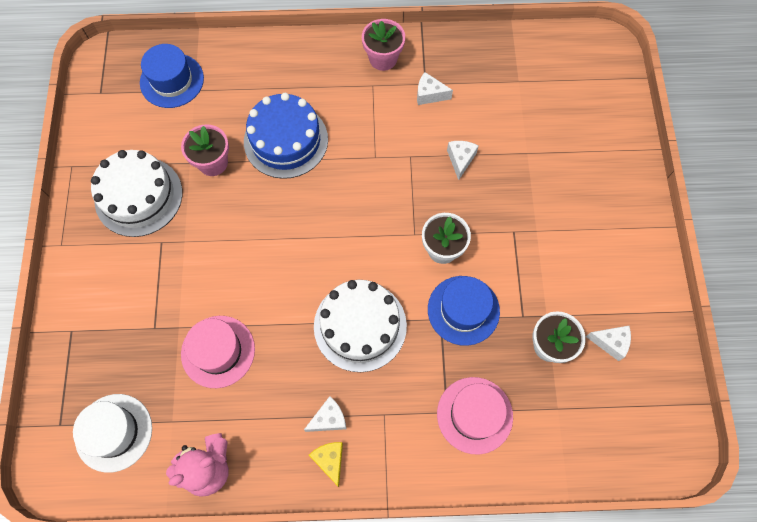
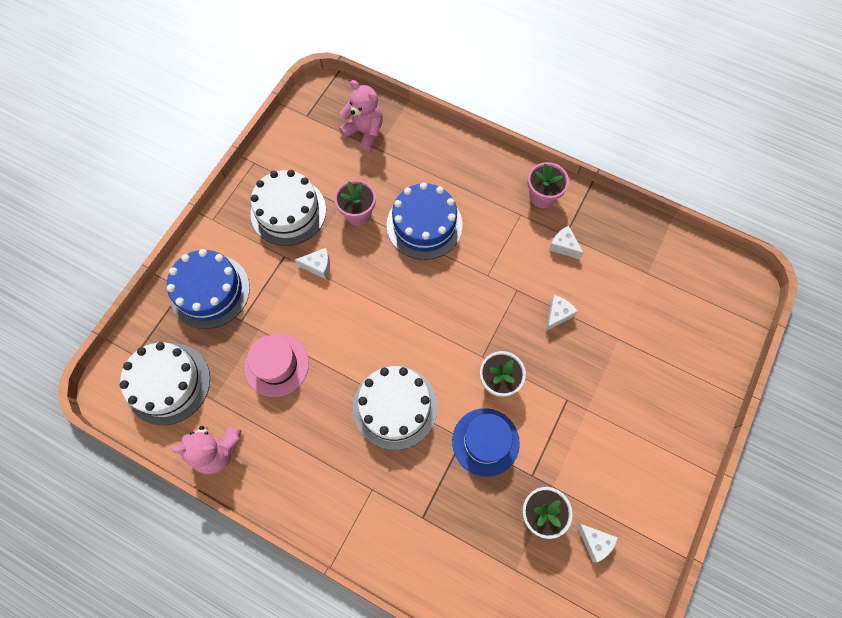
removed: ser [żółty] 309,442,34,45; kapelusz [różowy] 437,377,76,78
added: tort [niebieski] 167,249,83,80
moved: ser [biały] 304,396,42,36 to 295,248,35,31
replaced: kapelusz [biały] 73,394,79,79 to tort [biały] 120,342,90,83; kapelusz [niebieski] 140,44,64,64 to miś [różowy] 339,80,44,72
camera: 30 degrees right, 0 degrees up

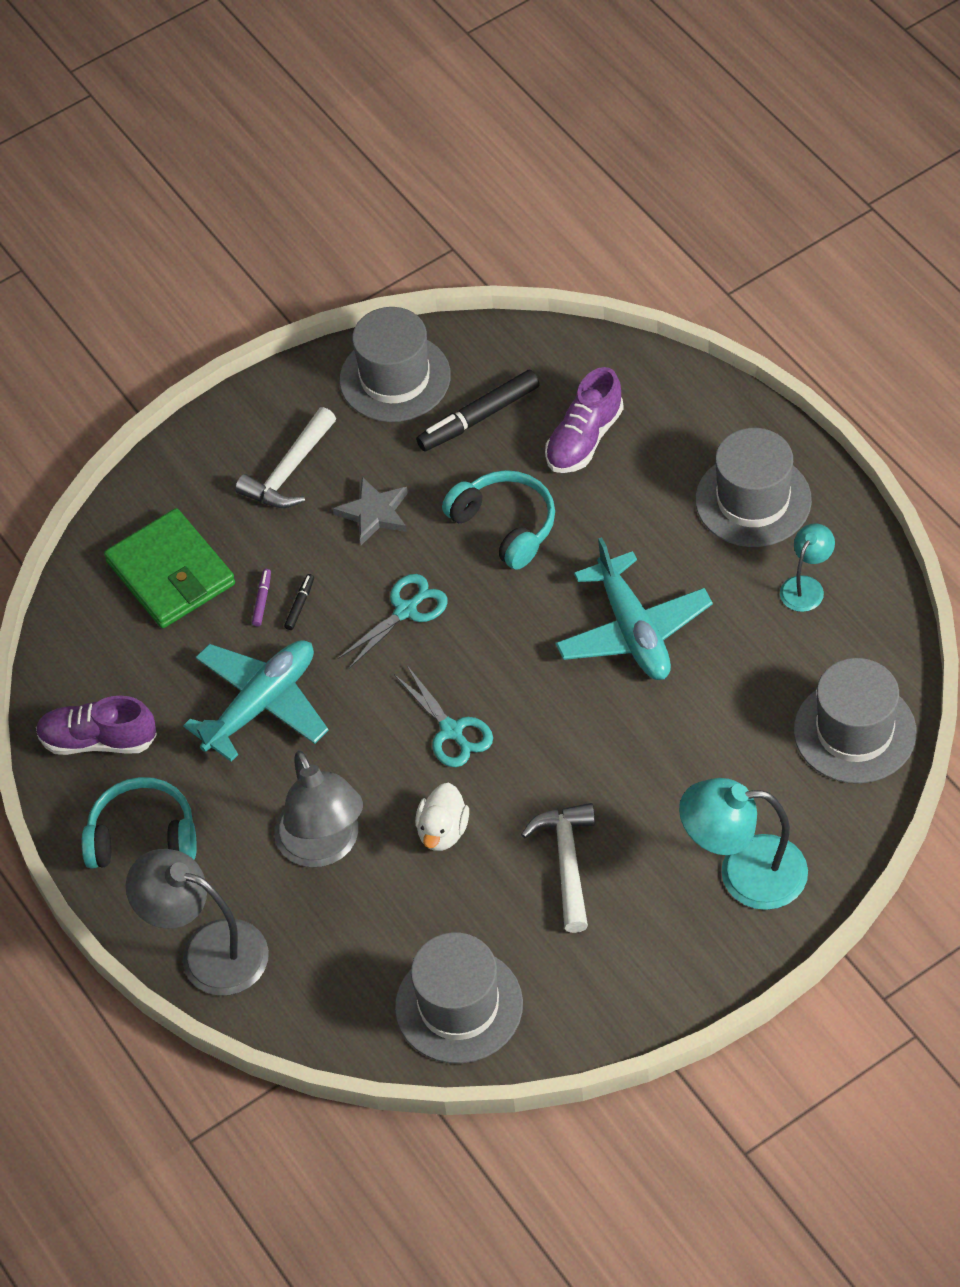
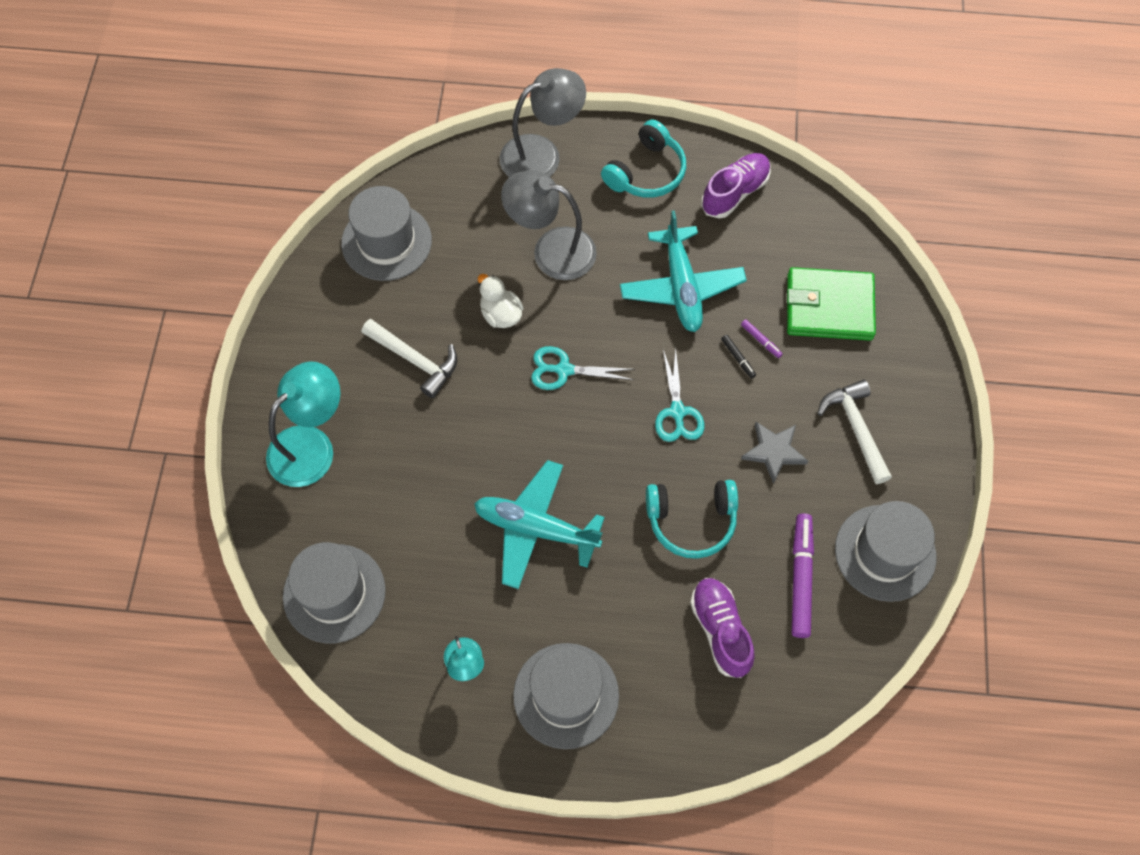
recoloured: flamaster [czarny] 416,370,124,82 to flamaster [fioletowy] 792,513,22,125
camera: 125 degrees right, 10 degrees up

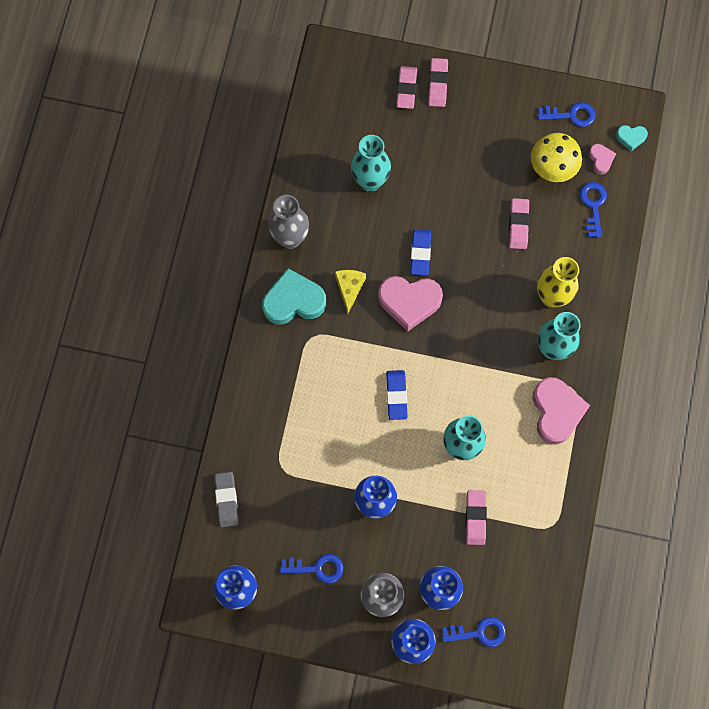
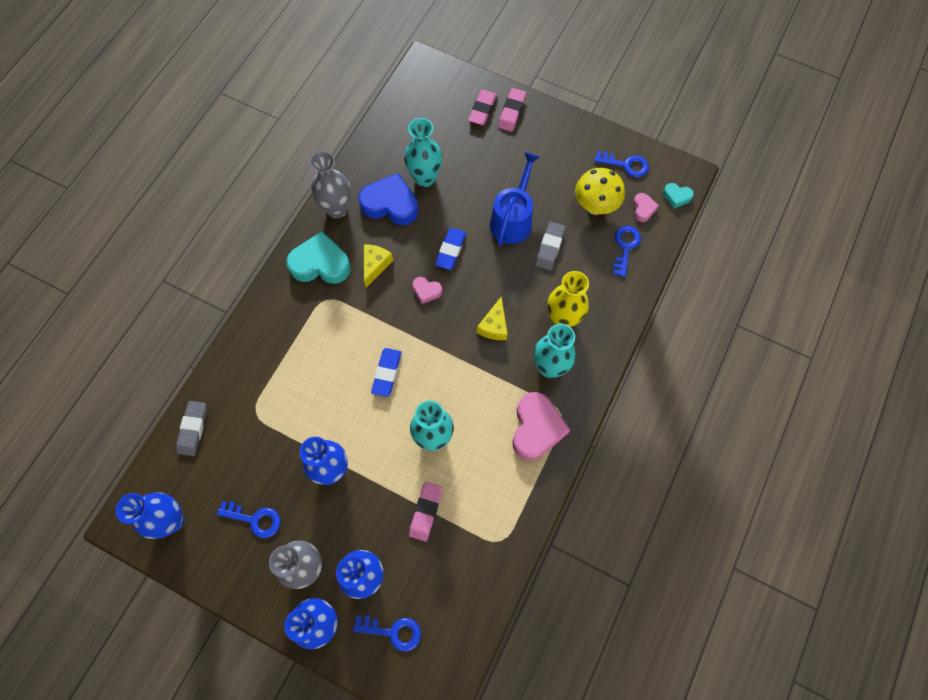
added: serce [niebieski] 358,173,60,52; ser [żółty] 477,297,31,43; konewka [niebieski] 490,152,49,94
recoloured: gumka do mazania [różowy] 509,198,21,51 to gumka do mazania [szary] 535,222,30,48
resized: serce [różowy] 378,276,65,56 = 412,277,30,27 x0.49
camera: 15 degrees right, 5 degrees down

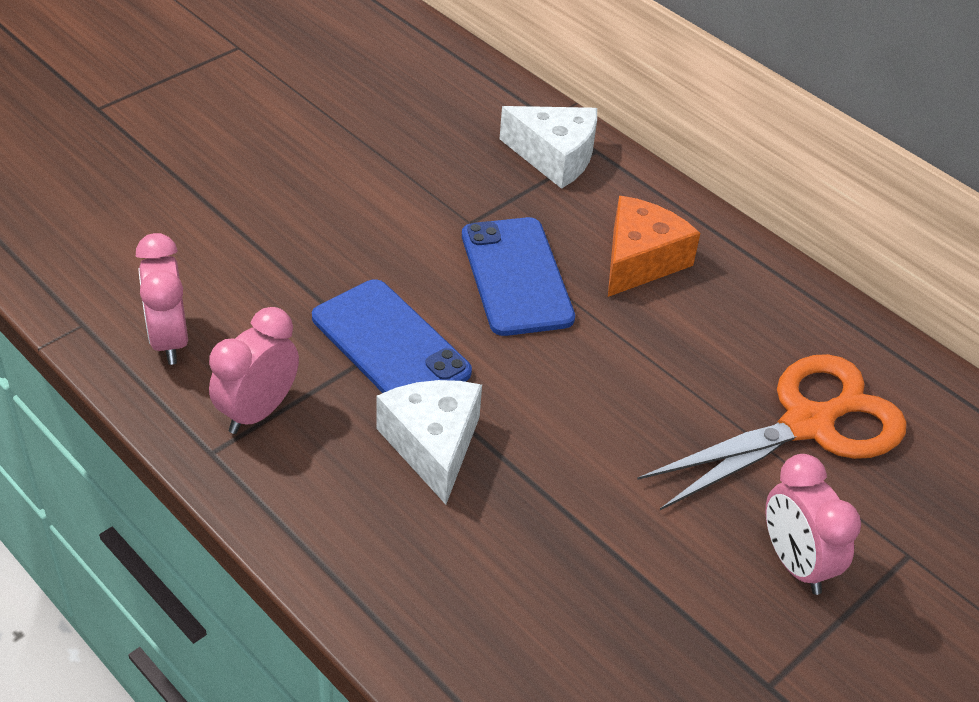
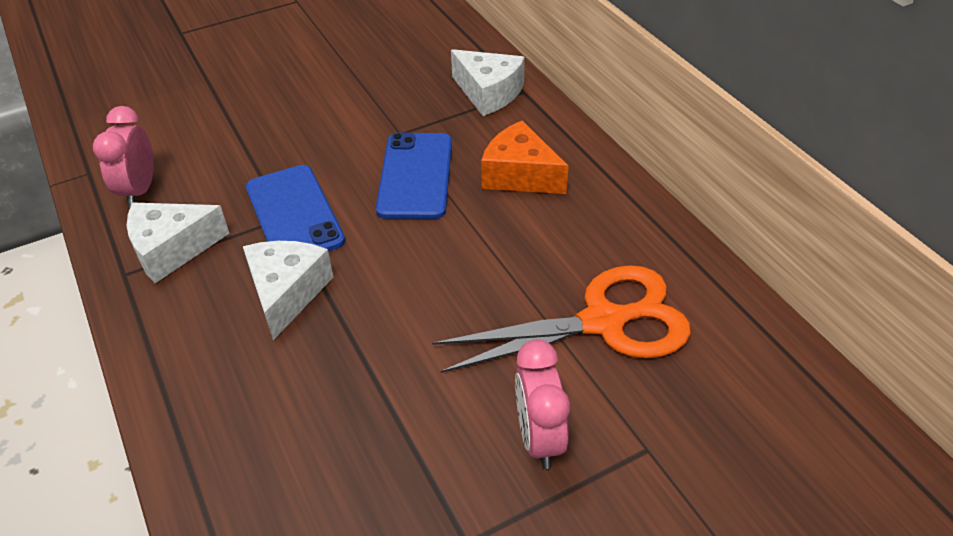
replaced: budzik [różowy] 209,307,90,127 to ser [biały] 127,203,103,80
turned: ser [pomarańczowy] 608,196,92,101 = 481,120,88,74 105 degrees counterclockwise
camera: 20 degrees right, 0 degrees up

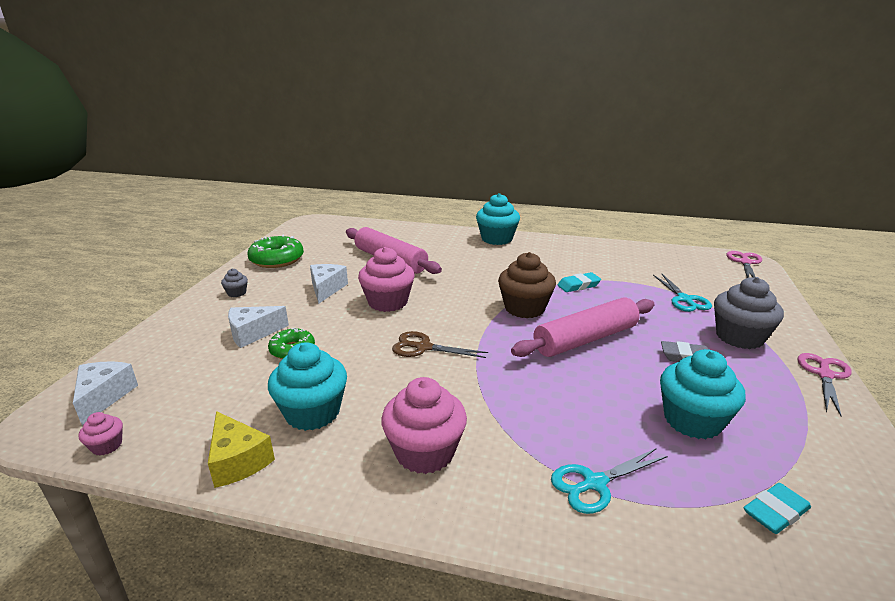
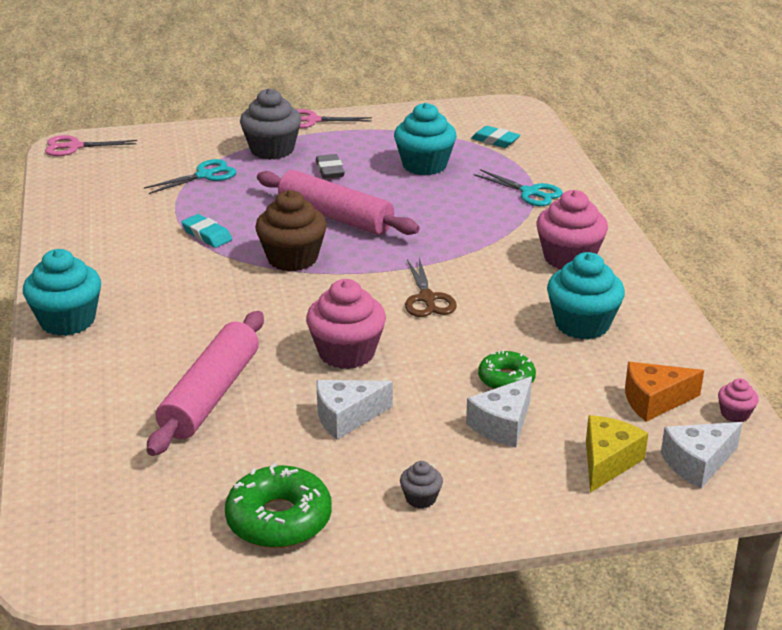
added: ser [pomarańczowy] 625,362,79,60
moved: ser [żółty] 208,411,67,77 to 586,415,62,78
turned: ser [biały] 228,306,61,42 = 466,376,66,71 90 degrees clockwise
camera: 115 degrees left, 5 degrees up

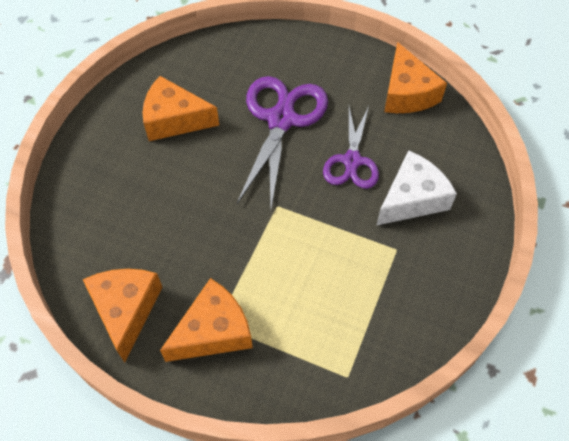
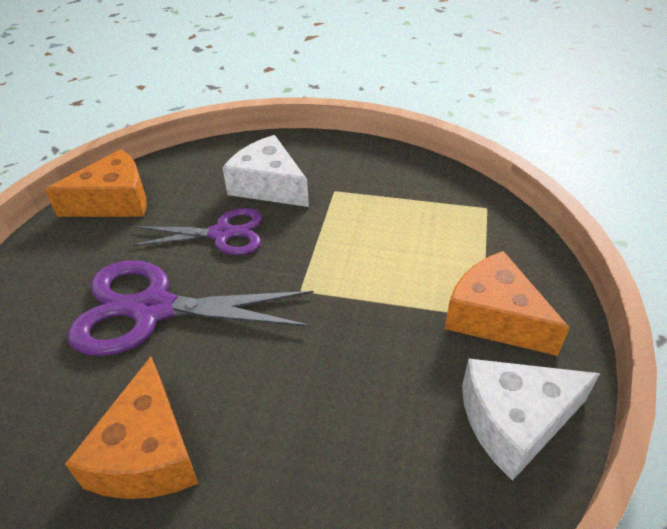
recoloured: ser [pomarańczowy] 83,269,80,94 to ser [biały] 462,359,138,122
camera: 100 degrees left, 15 degrees down

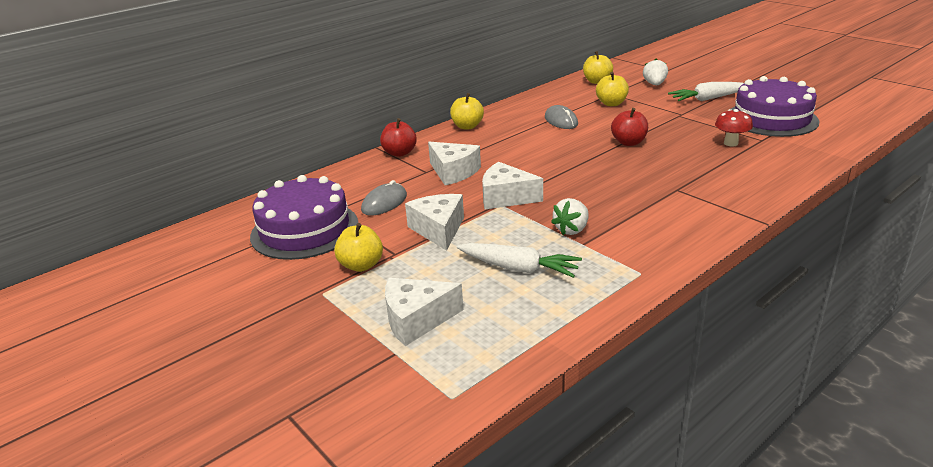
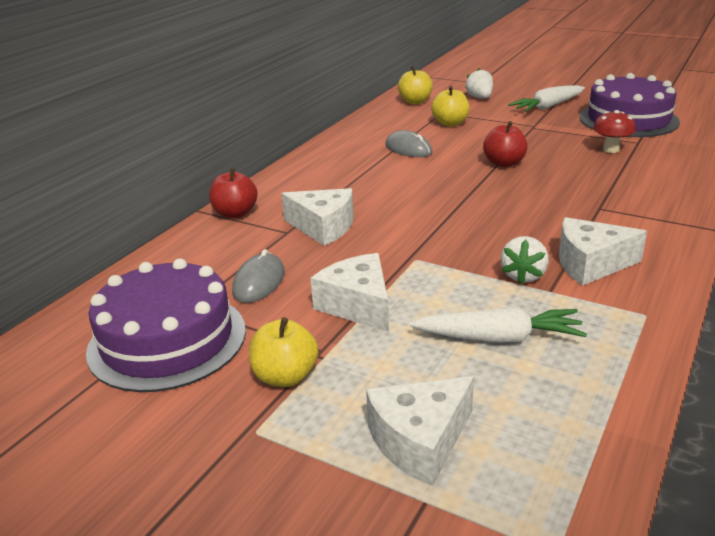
removed: jabłko [żółty] 450,93,34,36
moved: ser [biały] 482,162,61,47 to 559,217,88,69
camera: 20 degrees left, 0 degrees up

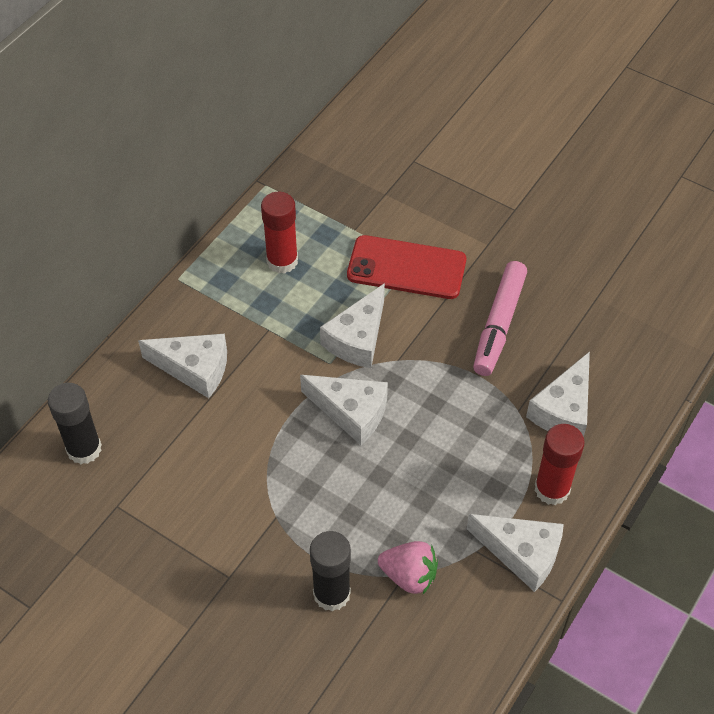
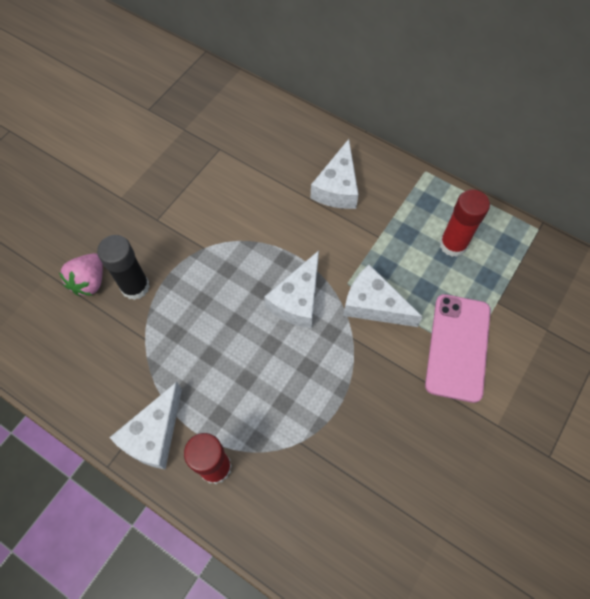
removed: klej w sztyfcie [czarny] 48,383,54,81; flamaster [różowy] 473,261,54,115; ser [biały] 526,351,64,86
moved: truskawka [różowy] 378,541,60,53 to 59,253,44,43
recoloured: telefon [czerwony] 347,235,119,64 to telefon [różowy] 425,294,66,109
camera: 90 degrees right, 10 degrees up

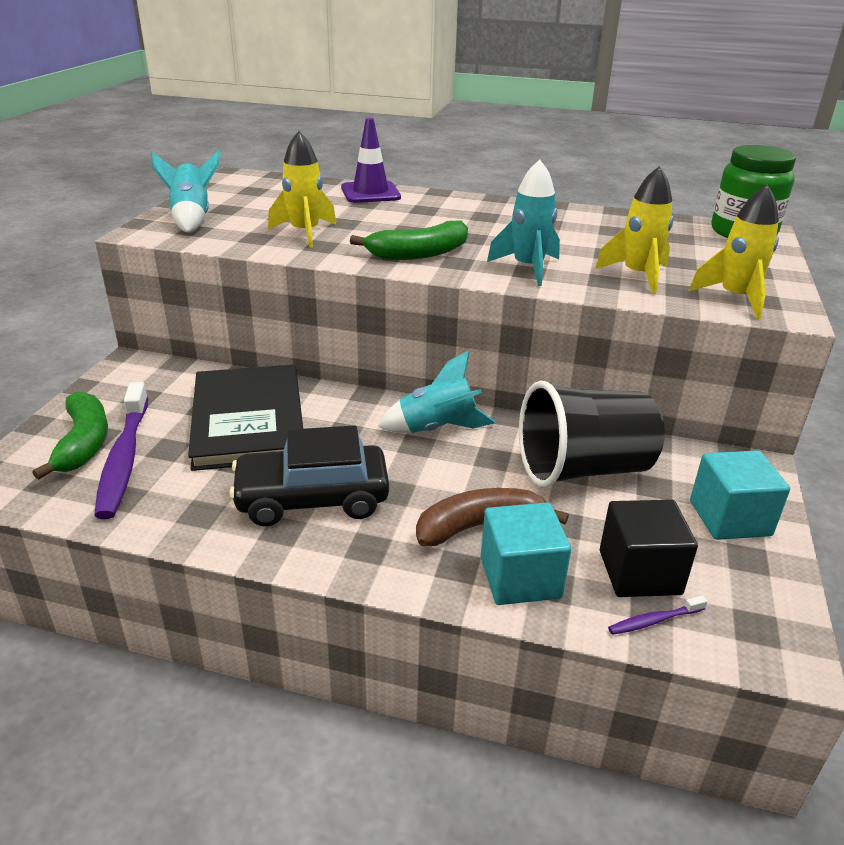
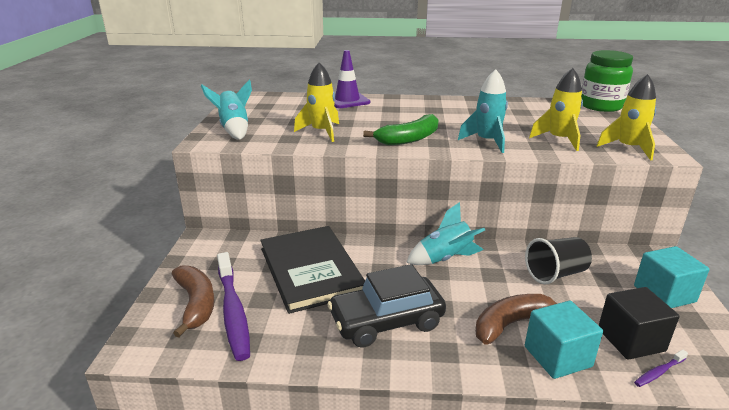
recoloured: banan [zielony] 32,392,76,88 to banan [brązowy] 172,265,43,73
resized: szklanka [czarny] 519,381,146,106 = 525,237,67,48 x0.64
camera: 10 degrees left, 5 degrees down

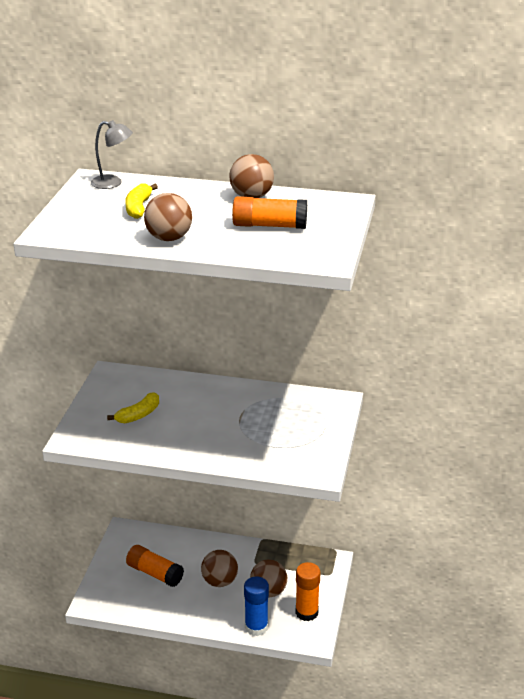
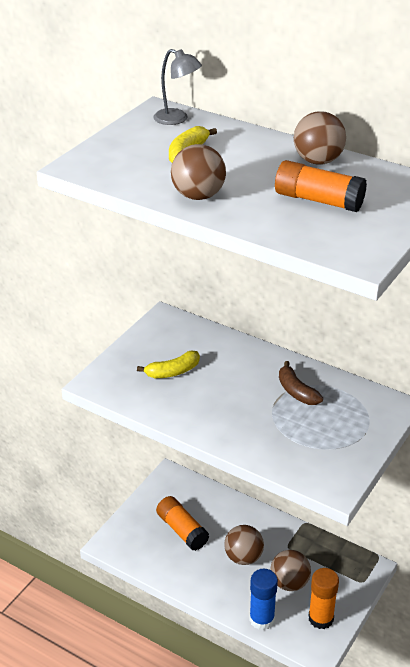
added: banan [brązowy] 279,361,44,44
camera: 20 degrees right, 5 degrees up

